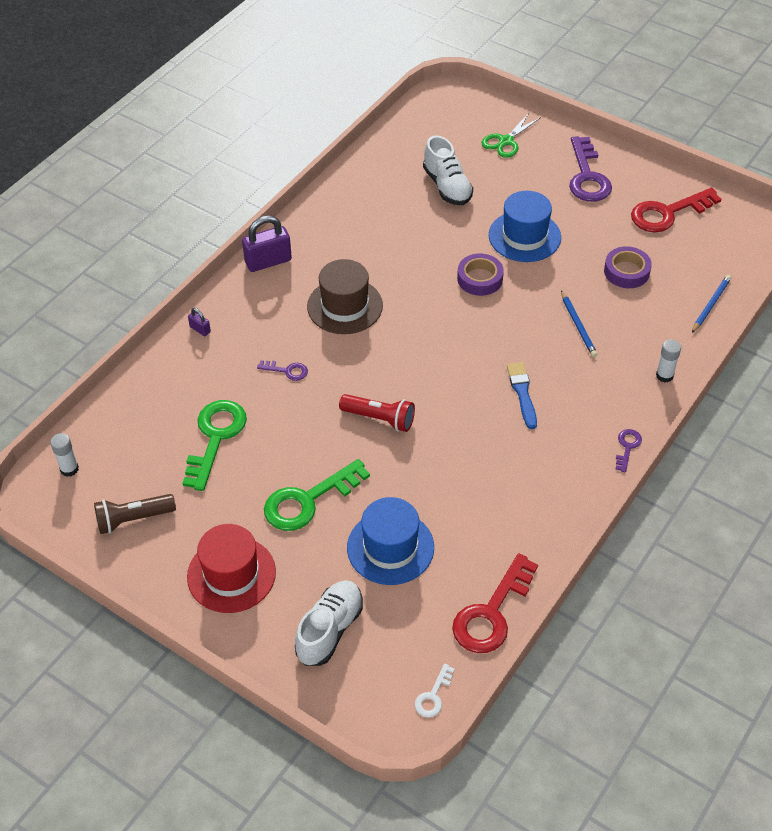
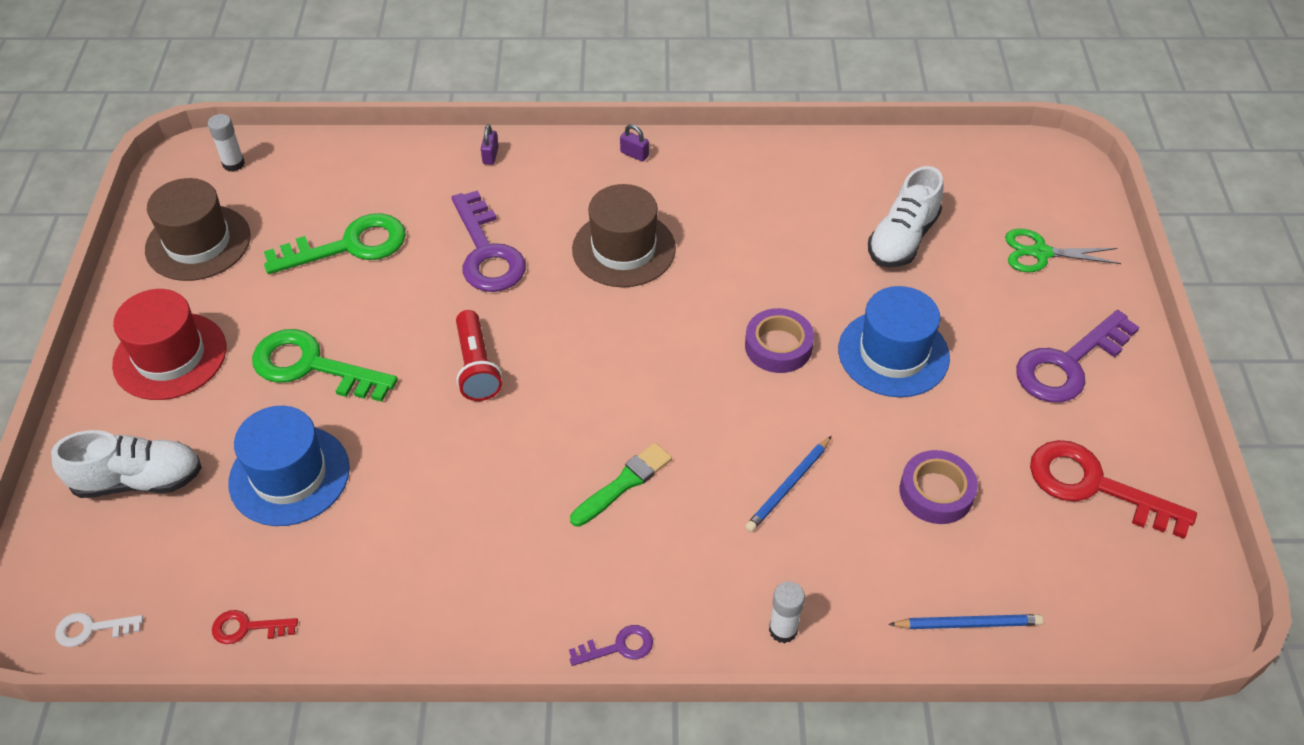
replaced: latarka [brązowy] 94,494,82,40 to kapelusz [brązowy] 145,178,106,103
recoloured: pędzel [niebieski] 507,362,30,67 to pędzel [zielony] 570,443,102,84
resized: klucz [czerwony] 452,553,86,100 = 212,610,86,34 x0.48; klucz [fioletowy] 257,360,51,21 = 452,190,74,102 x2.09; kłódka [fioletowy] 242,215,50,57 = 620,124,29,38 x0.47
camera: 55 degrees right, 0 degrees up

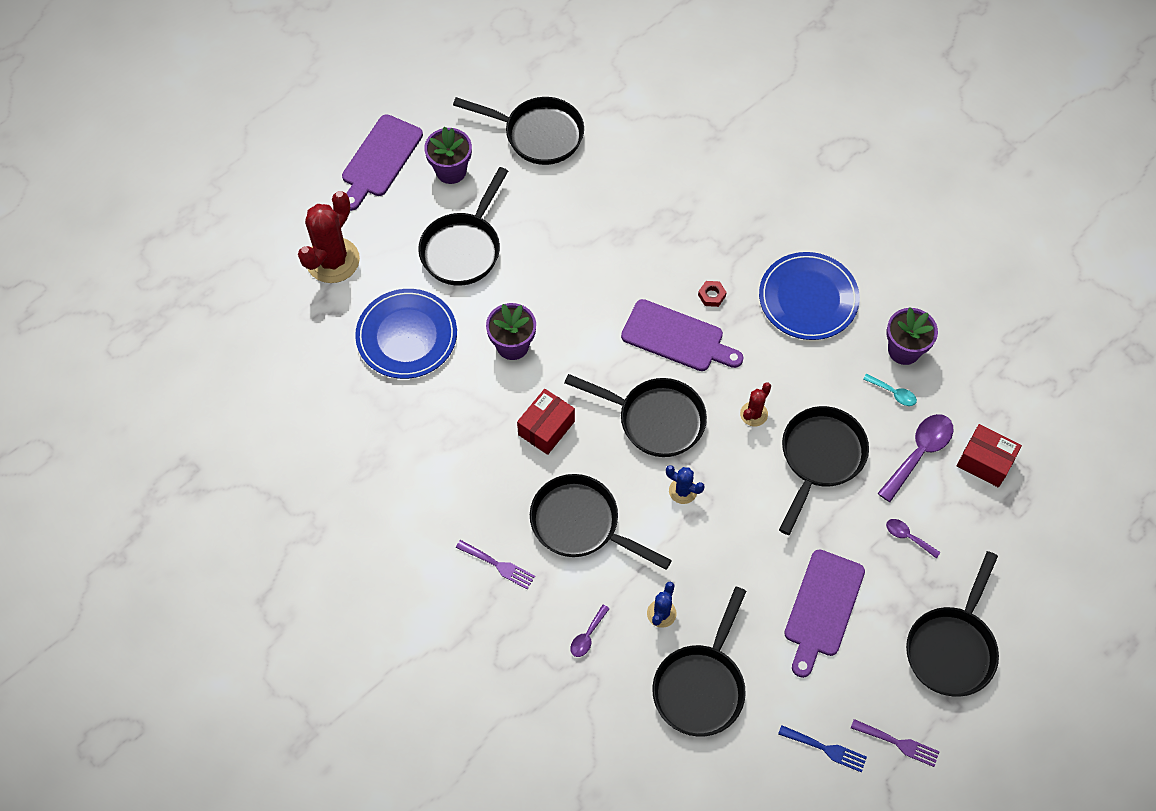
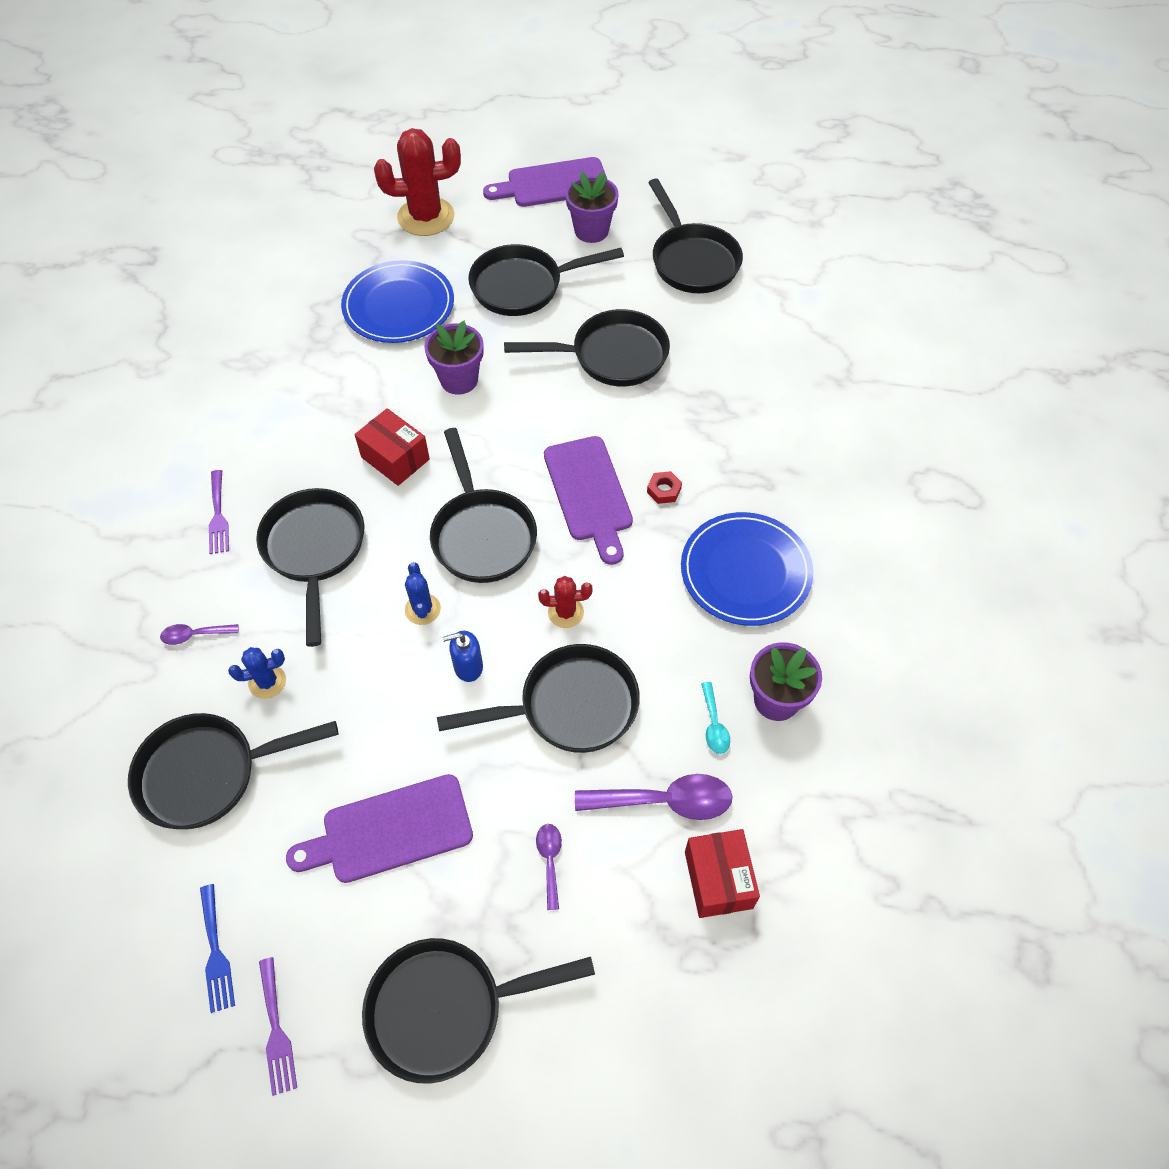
added: dozownik mydła [niebieski] 443,631,40,51; patelnia [czarny] 504,309,166,77
turned: pudełko [czerwony] 517,389,58,66 = 355,408,75,78 45 degrees clockwise
camera: 50 degrees right, 5 degrees down

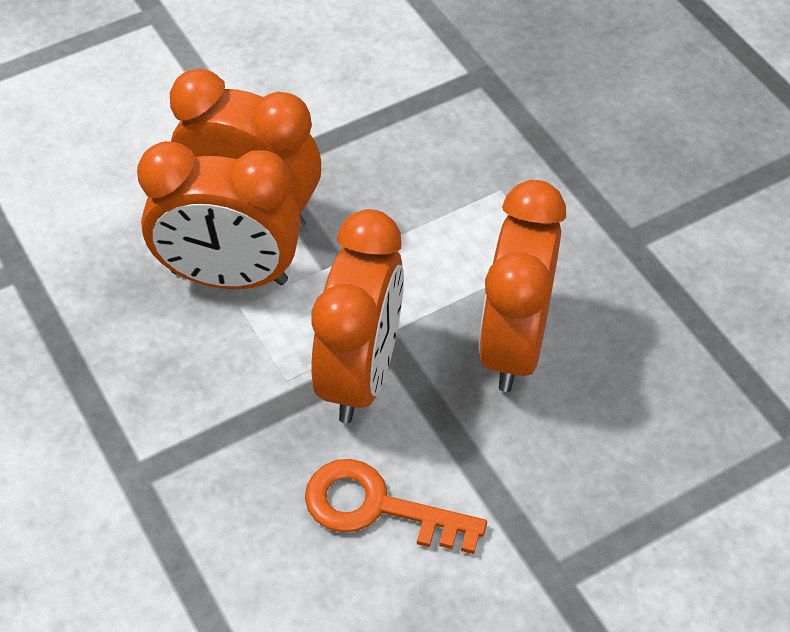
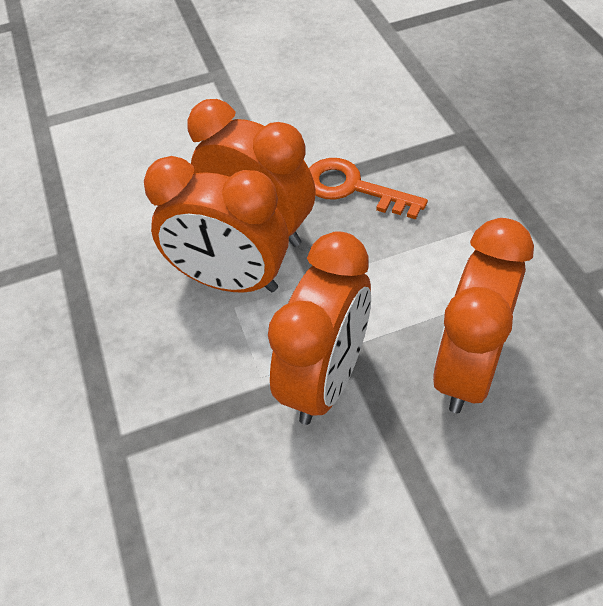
moved: klucz [pomarańczowy] 305,459,182,95 to 309,158,119,61
camera: 15 degrees right, 0 degrees up

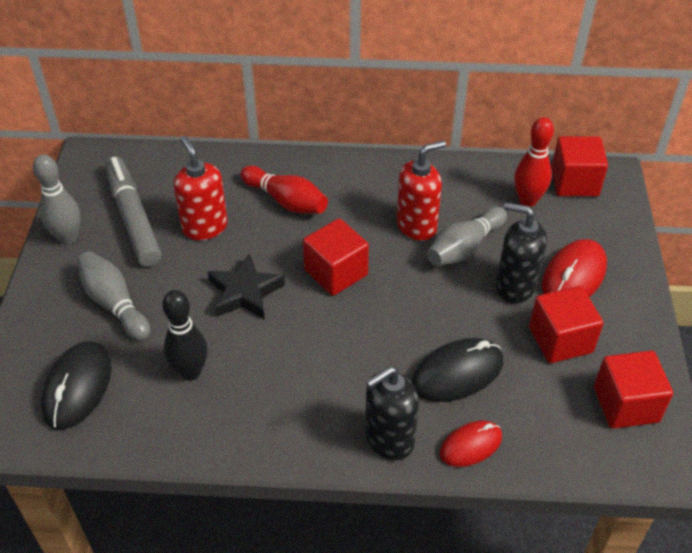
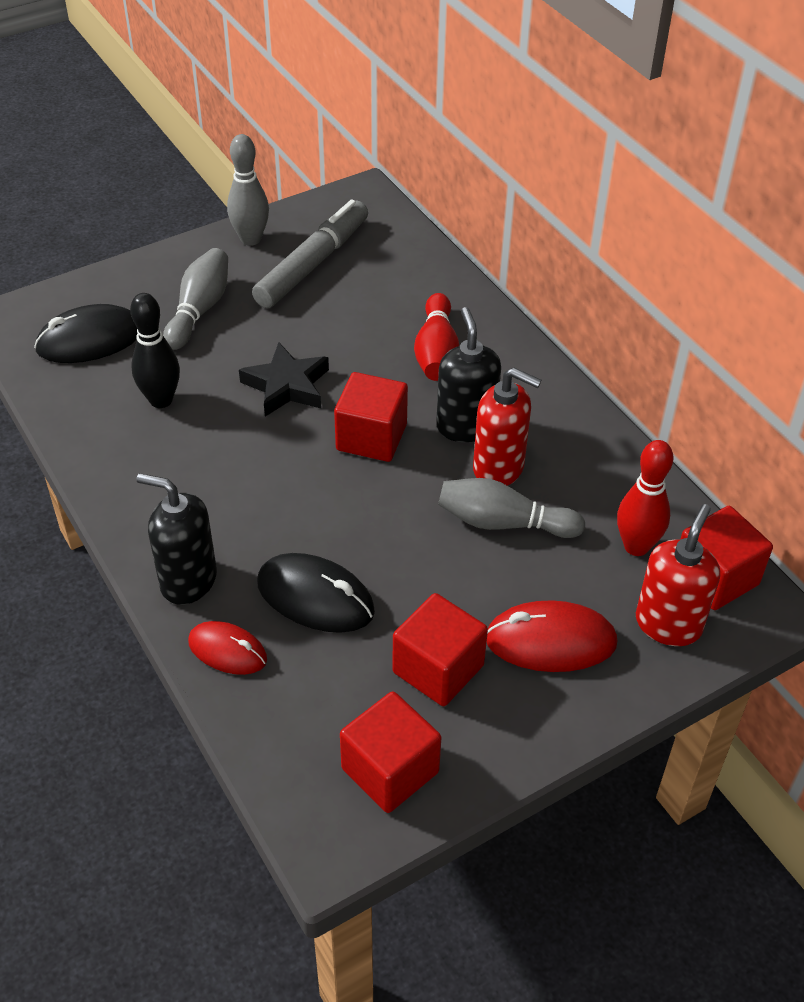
moved: dozownik mydła [czarny] 496,202,51,101 to 436,307,65,135; dozownik mydła [czerwony] 174,136,54,104 to 636,504,84,142
camera: 55 degrees right, 0 degrees up

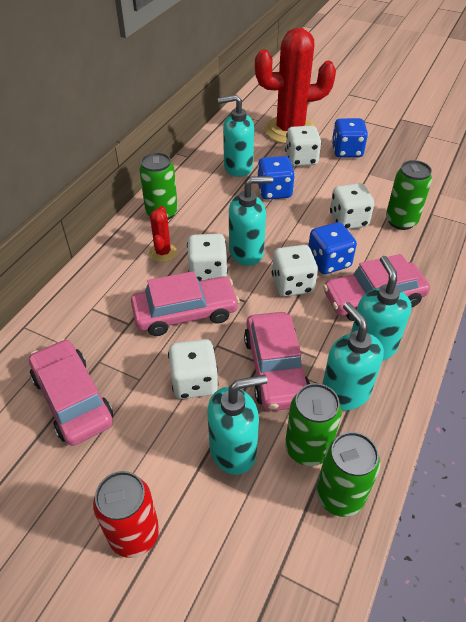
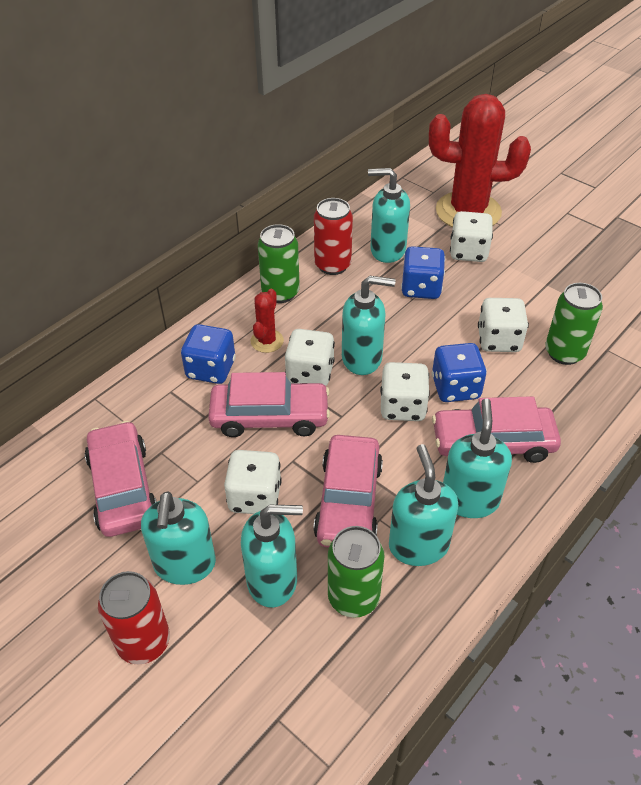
removed: puszka [zielony] 316,432,64,85
added: dozownik mydła [turkusowy] 141,491,75,94; puszka [czerwony] 314,198,39,77
moved: kostka do gry [niebieski] 332,118,36,40 to 181,324,55,60
camera: 15 degrees right, 0 degrees up

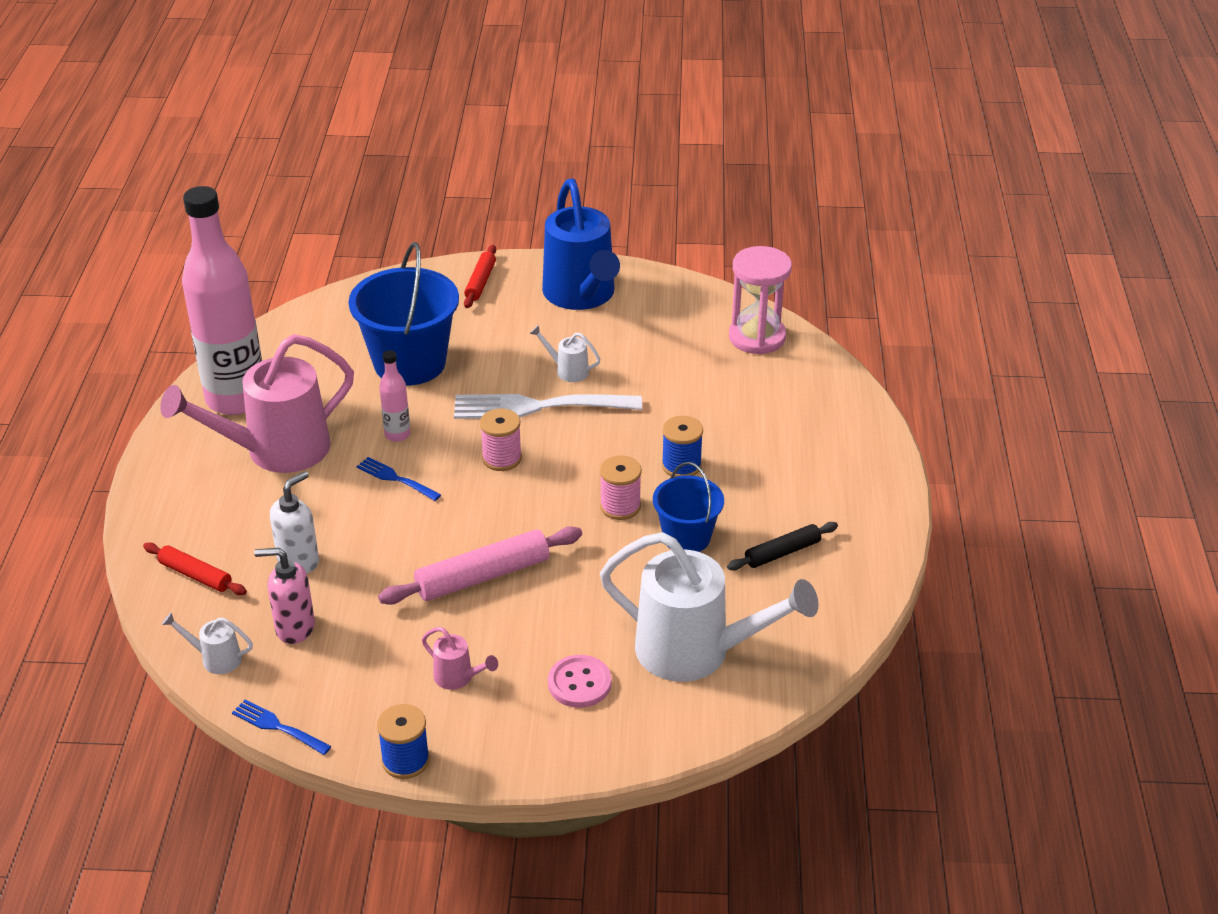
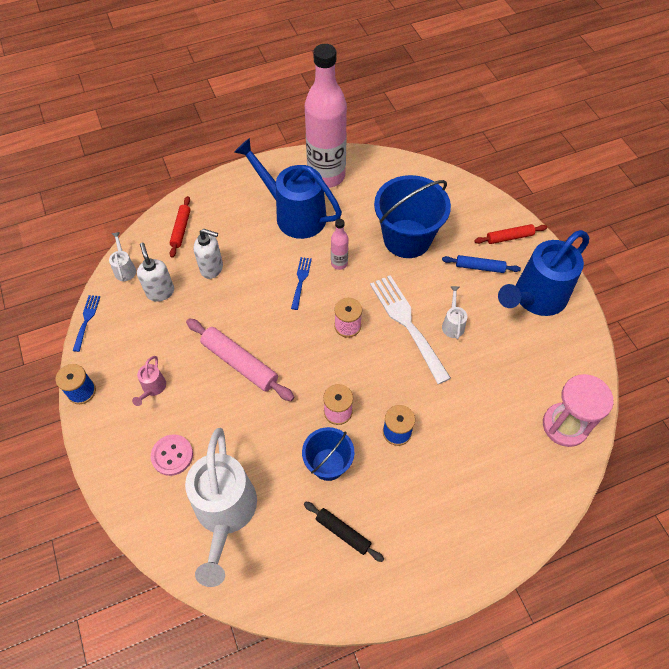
added: wałek do ciasta [niebieski] 442,255,79,18
recoloured: dozownik mydła [różowy] 254,548,61,96 to dozownik mydła [biały] 137,243,37,59; konewka [różowy] 160,334,194,139 to konewka [niebieski] 234,138,108,101
camera: 65 degrees right, 20 degrees up

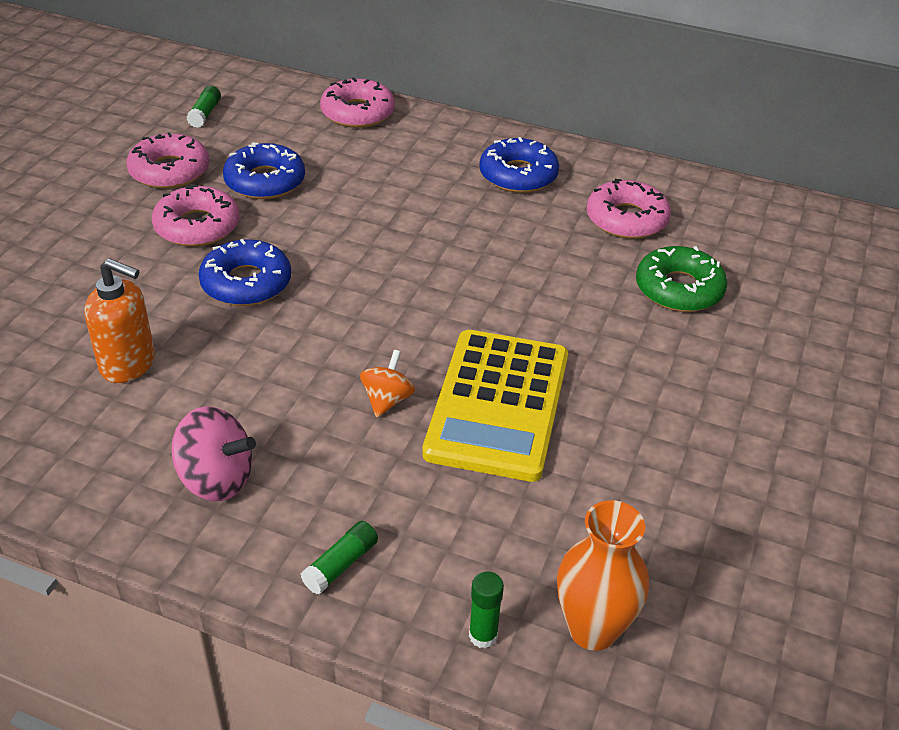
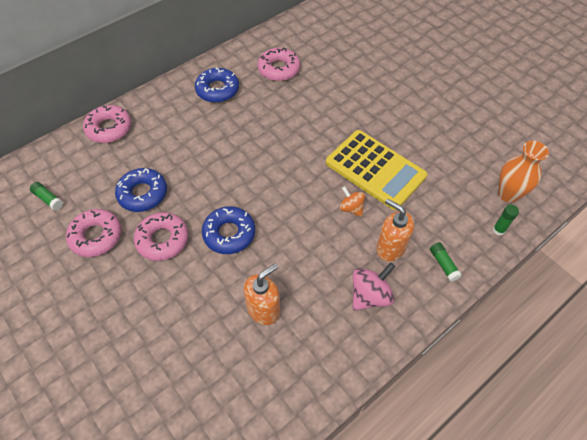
removed: donut [zielony] 636,246,91,66
added: dozownik mydła [pomarańczowy] 376,198,38,63
camera: 60 degrees left, 15 degrees up

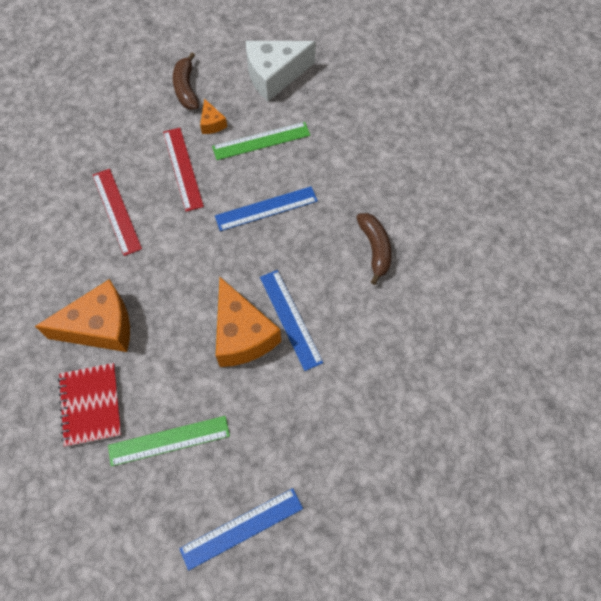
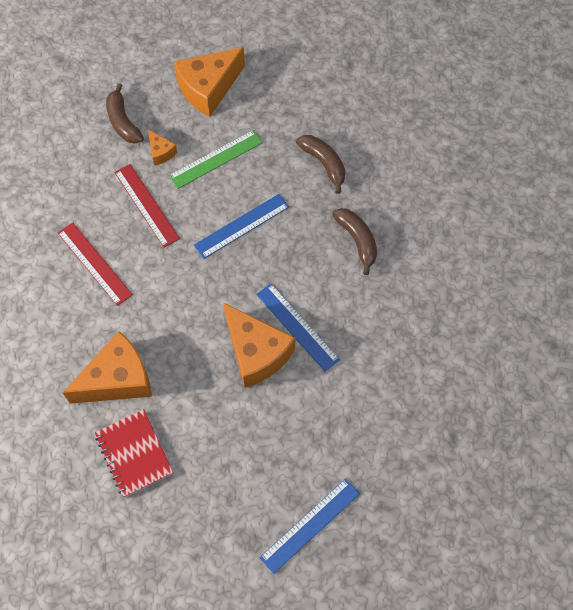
removed: linijka [zielony] 108,416,122,50
added: banan [brązowy] 296,135,50,59
recoloured: ser [biały] 246,41,70,60 to ser [pomarańczowy] 174,47,71,70
camera: 15 degrees left, 0 degrees up

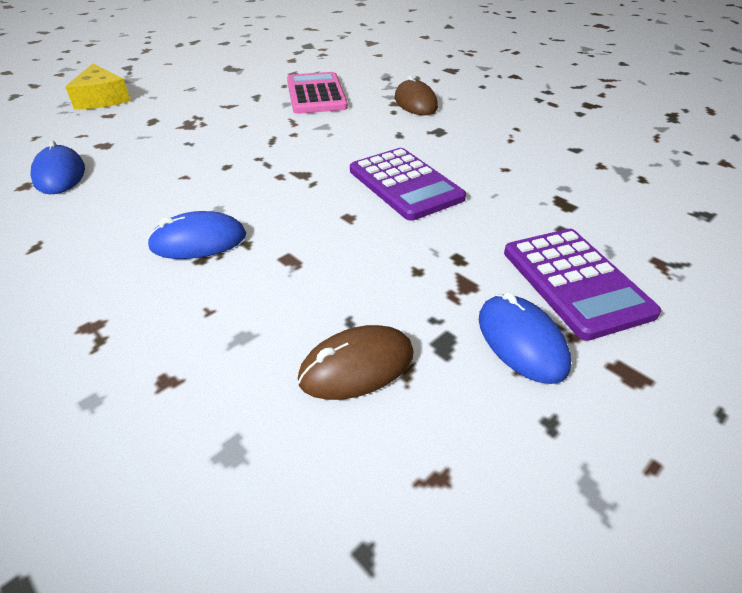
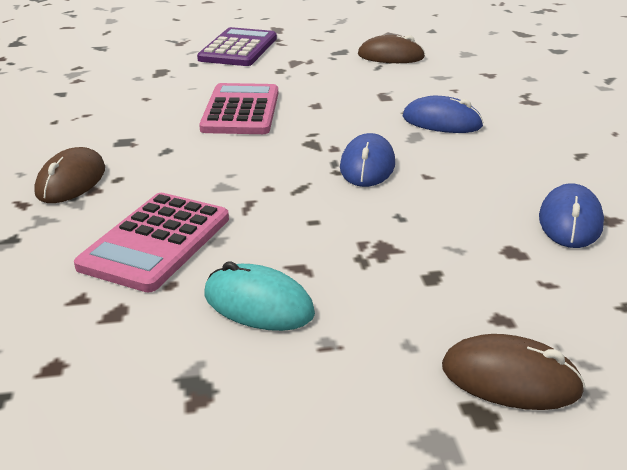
added: myszka [turkusowy] 205,261,110,70
moved: myszka [niebieski] 479,292,92,92 to 340,133,55,54
replaced: ser [żółty] 65,64,66,46 to myszka [brązowy] 442,334,143,76
recoloured: kalkulator [fioletowy] 350,148,116,73 to kalkulator [różowy] 199,83,79,51
camera: 145 degrees left, 10 degrees down

